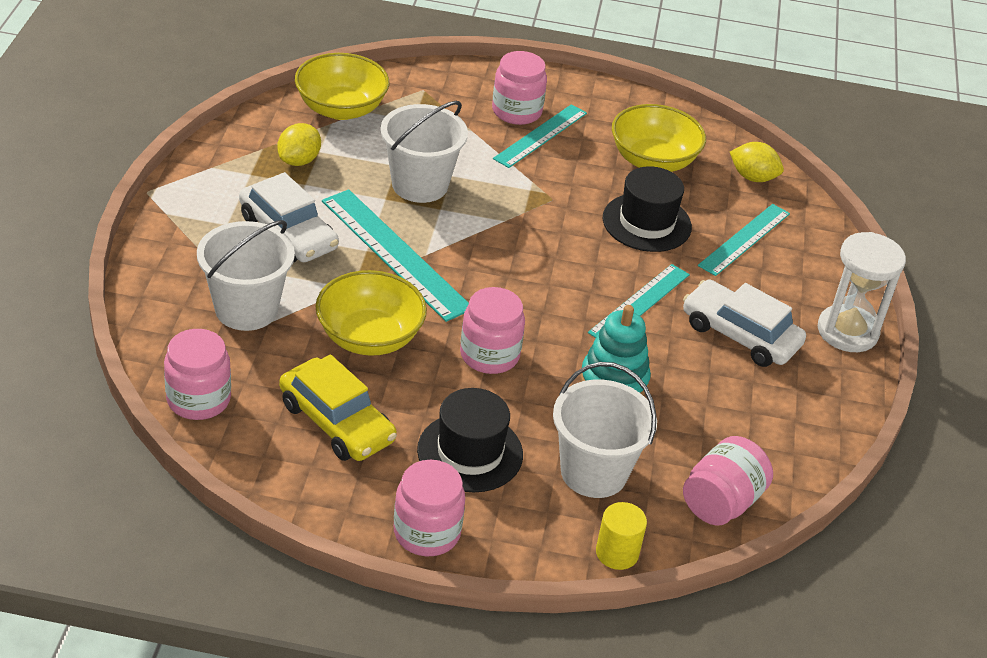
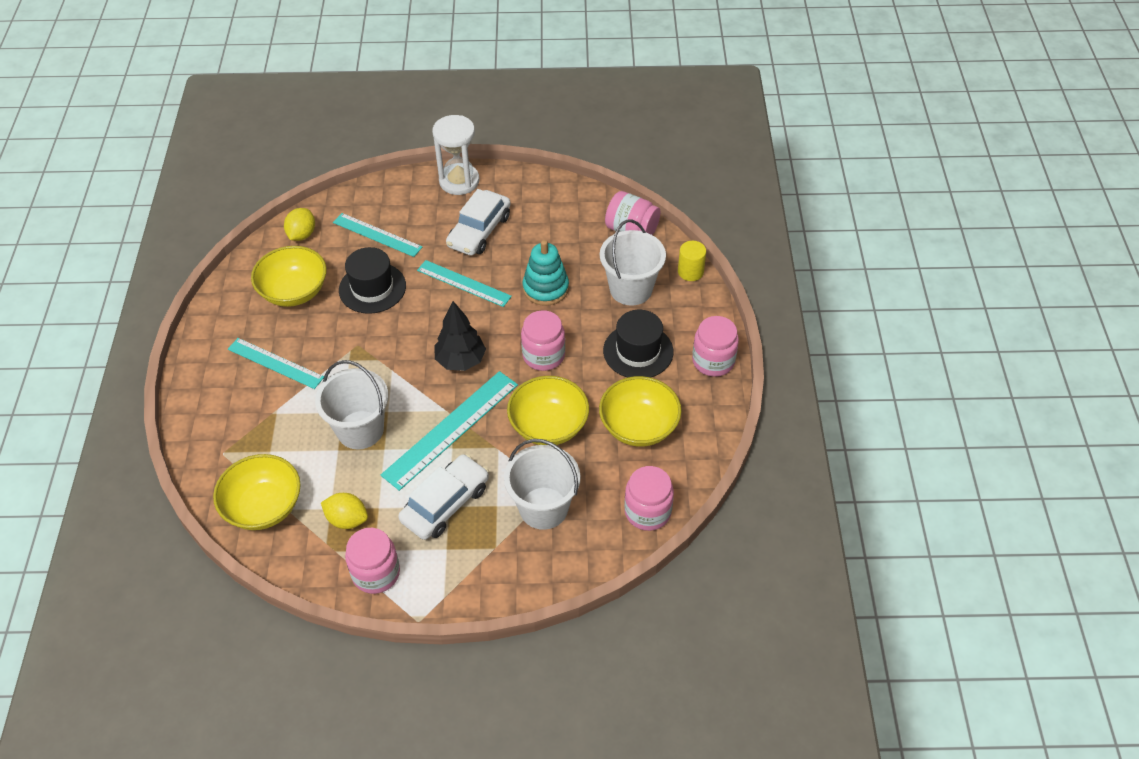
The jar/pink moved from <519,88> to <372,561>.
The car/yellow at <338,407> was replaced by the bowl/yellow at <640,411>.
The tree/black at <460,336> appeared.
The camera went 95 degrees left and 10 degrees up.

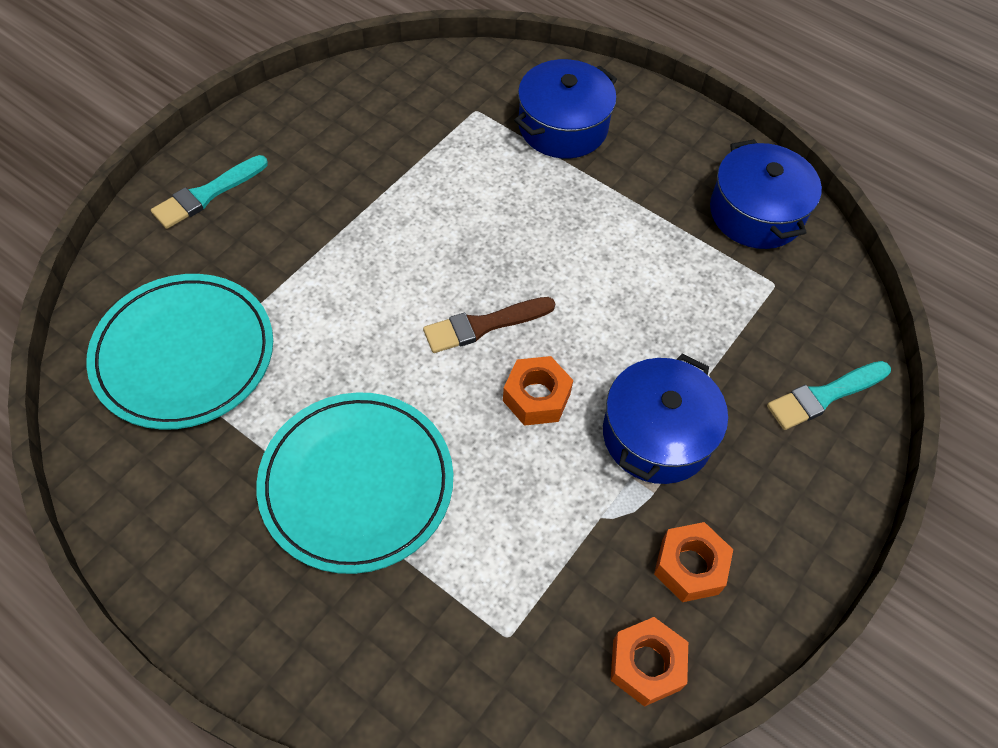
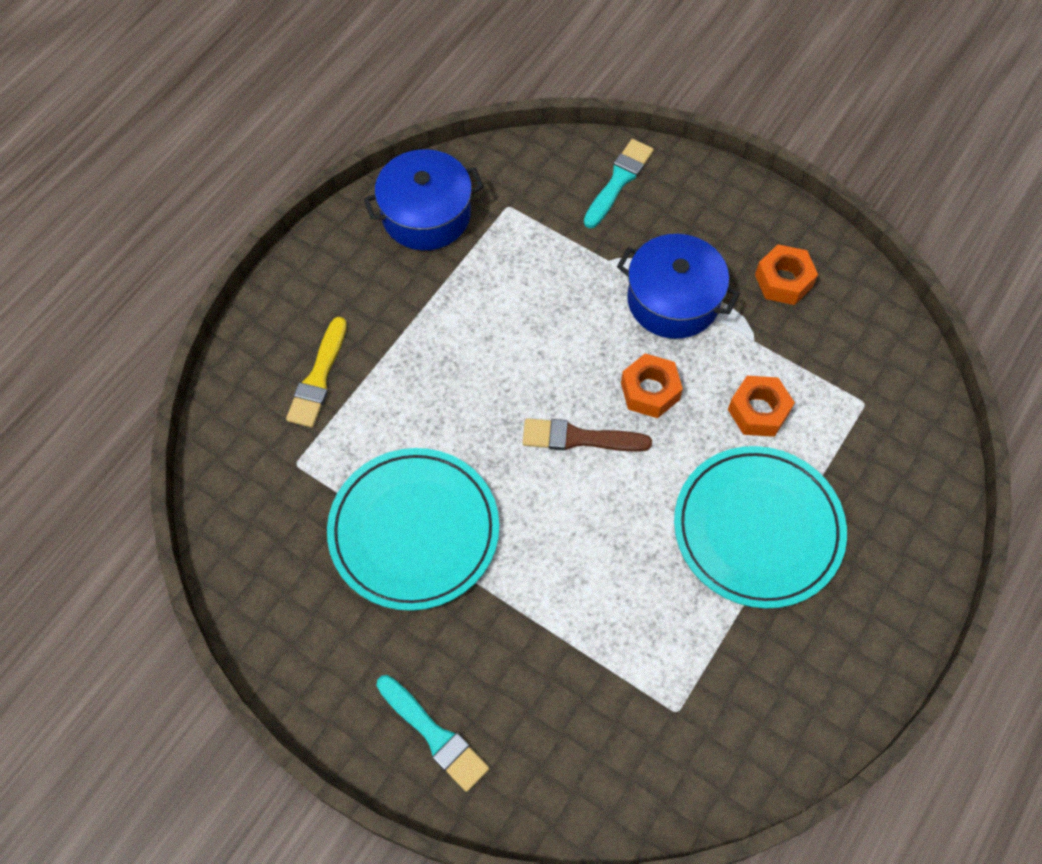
The pot/blue at <565,109> was replaced by the brush/yellow at <316,372>.
The plate/turquoise moved from <179,352> to <413,529>.
The brush/brown at <489,325> turned 120 degrees clockwise.
The brush/turquoise at <829,395> turned 120 degrees counterclockwise.
The nut/orange moved from <649,662> to <761,406>.
The camera went 90 degrees left and 5 degrees up.

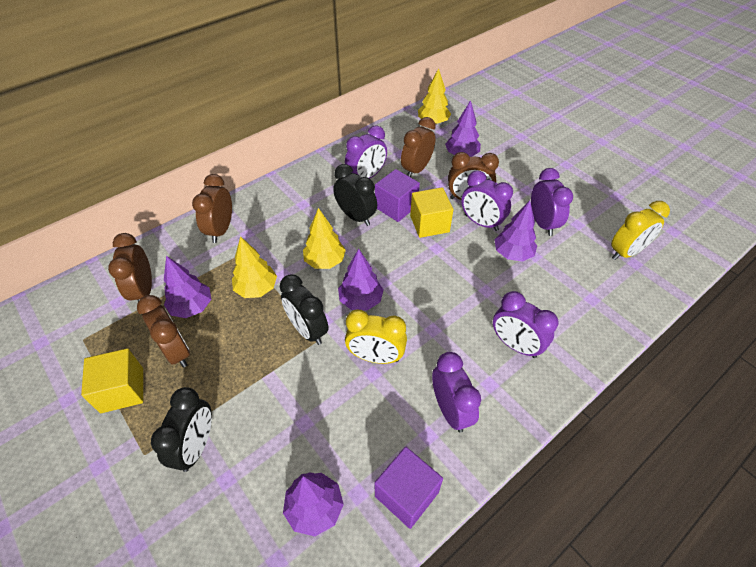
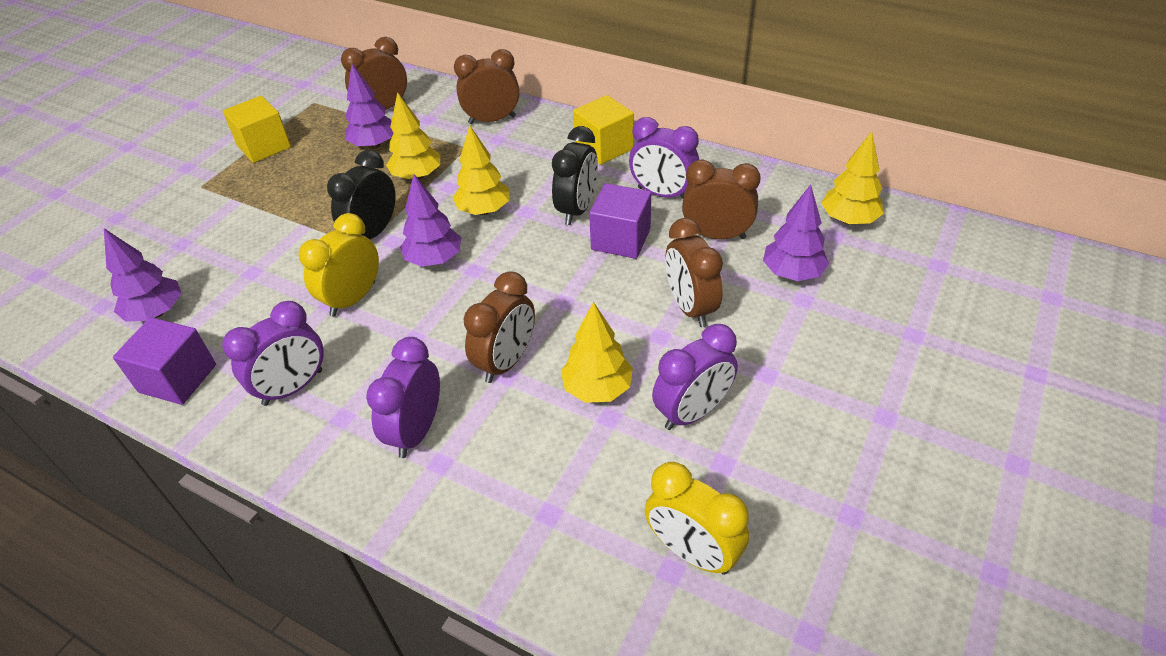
The clock/purple at <487,201> disappeared.
The cube/yellow moved from <431,212> to <603,130>.
The tree/purple at <515,231> became the tree/yellow at <597,352>.
The clock/brown moved from <163,331> to <499,327>.
The clock/yellow at <376,337> turned 45 degrees clockwise.
The clock/black at <181,429> disappeared.
The camera went 70 degrees right and 5 degrees down.

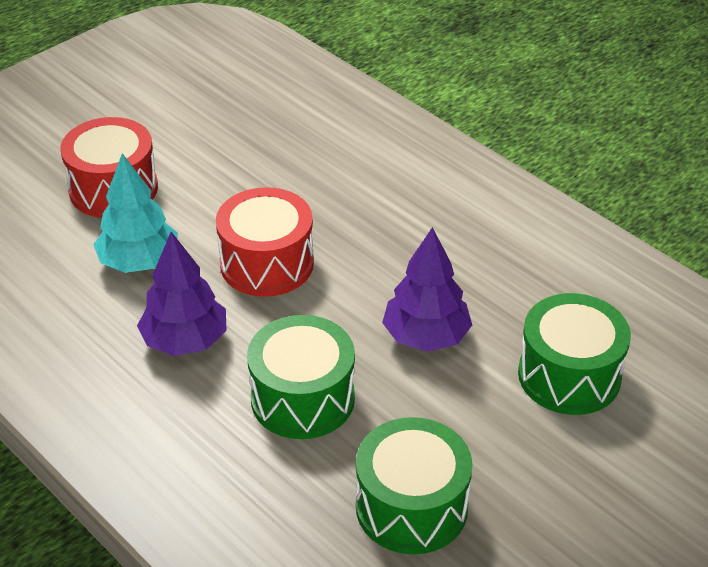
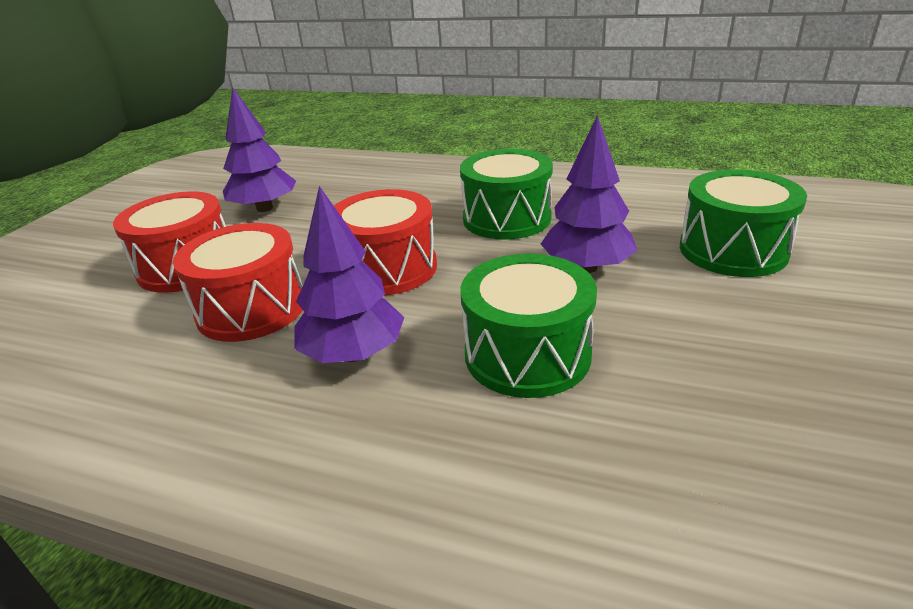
The tree/turquoise at <135,213> was replaced by the drum/red at <238,282>.
The drum/green moved from <414,485> to <506,194>.
The tree/purple at <259,149> appeared.
The camera went 25 degrees left and 10 degrees down.

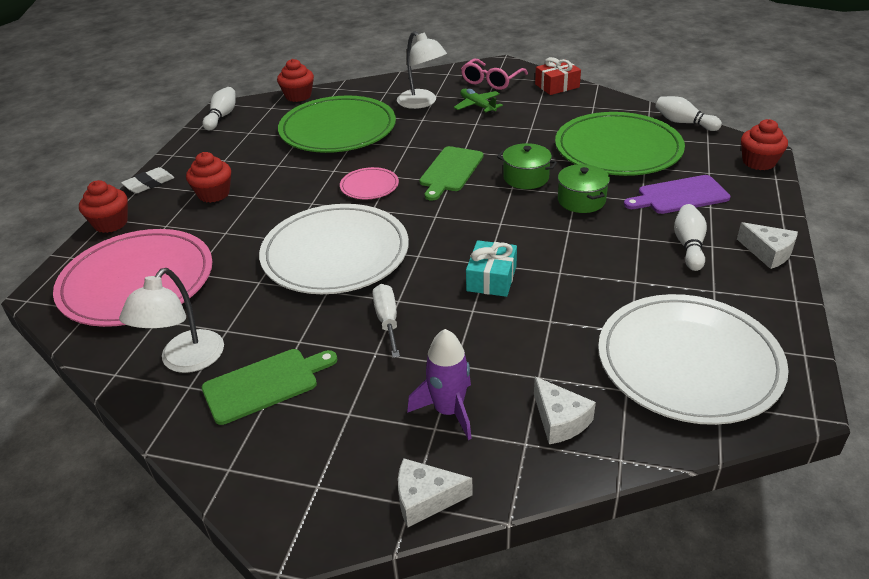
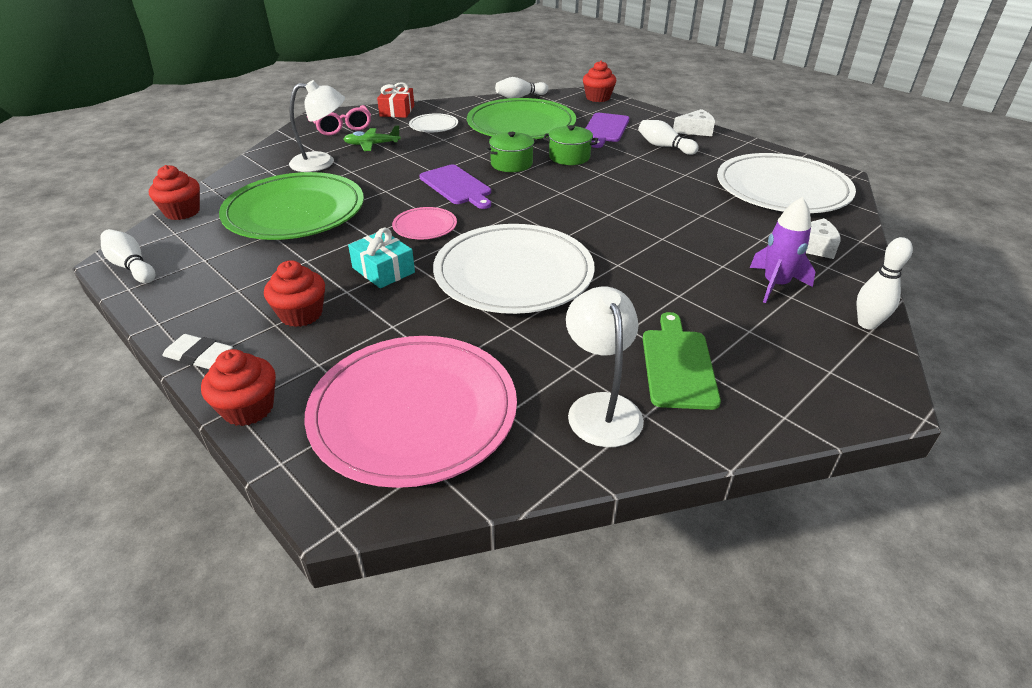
The cutting board/green at <451,173> became the cutting board/purple at <455,187>.
The eraser/white at <148,180> turned 60 degrees counterclockwise.
The gift/turquoise moved from <491,268> to <381,258>.
The lamp/white at <171,320> turned 150 degrees counterclockwise.
The screwdriver/white at <386,321> disappeared.
The cheese/white at <435,492> was replaced by the bowling pin/white at <885,283>.
The plate/white at <433,122> appeared.
The camera went 60 degrees left and 0 degrees up.

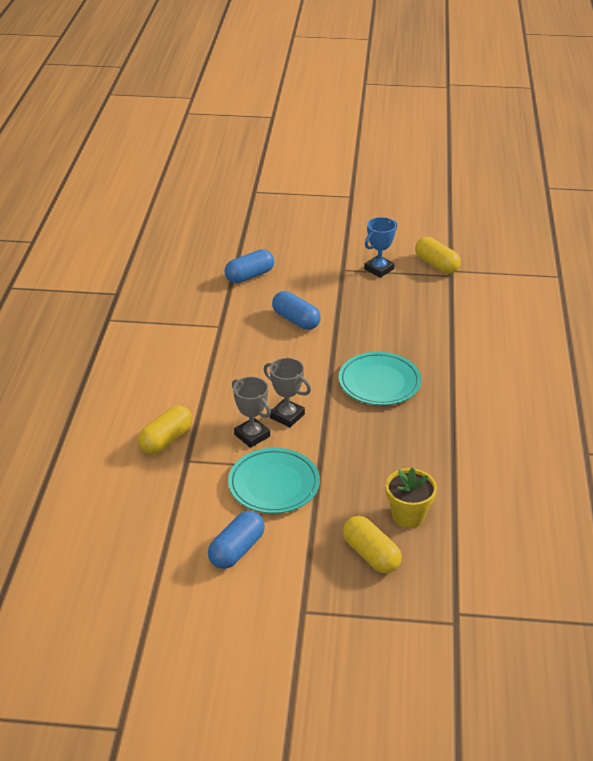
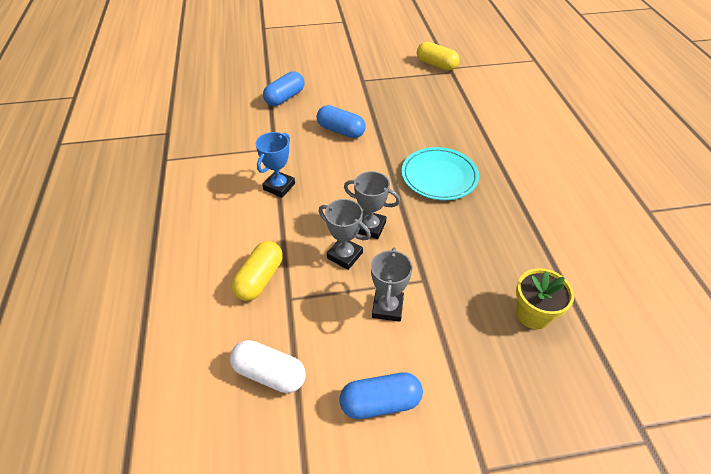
The trophy/blue moved from <380,247> to <275,165>.
The plate/turquoise at <274,481> was replaced by the trophy/grey at <391,284>.
The capsule/blue at <236,540> turned 60 degrees clockwise.
The capsule/yellow at <372,544> disappeared.
The capsule/white at <268,366> appeared.
The camera went 15 degrees left and 10 degrees up.

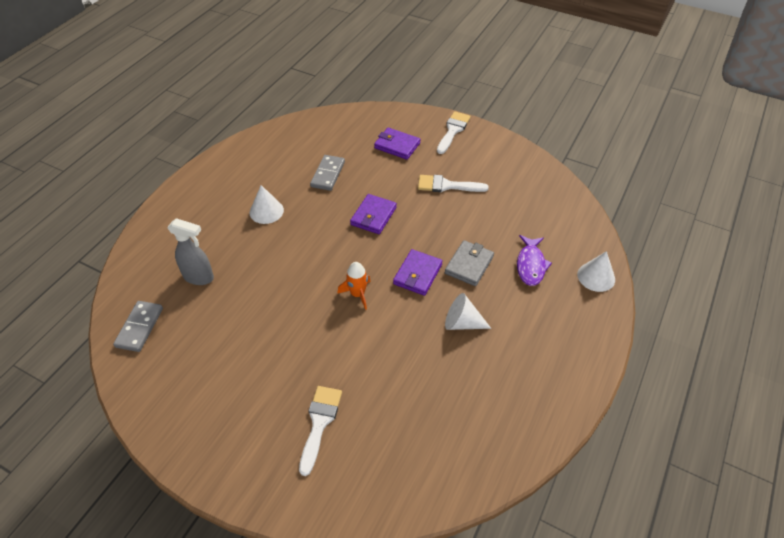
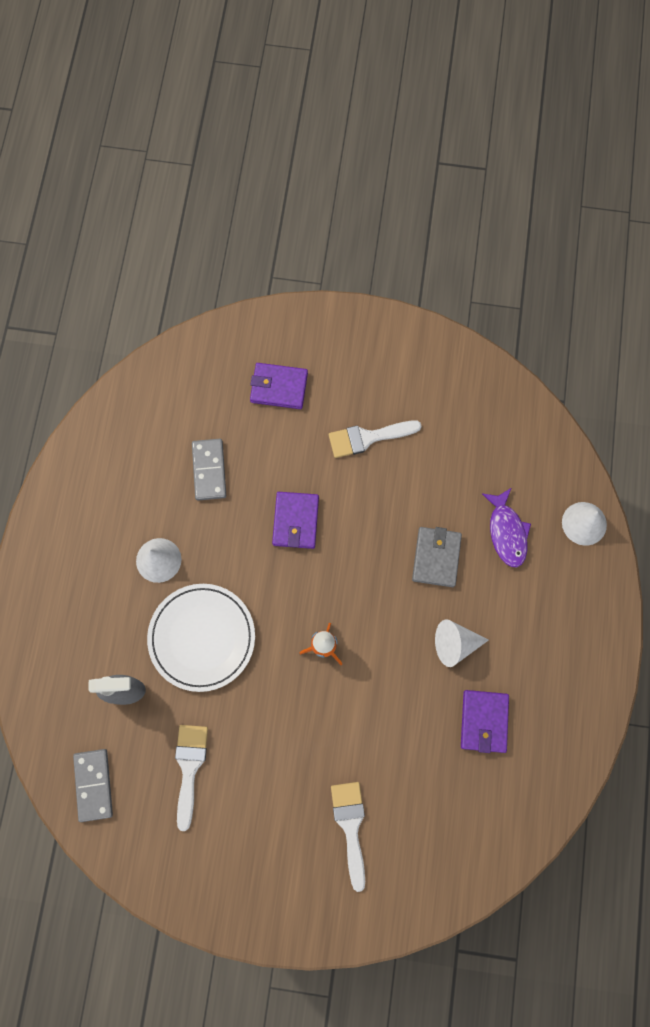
The brush/white moved from <454,132> to <191,778>.
The wallet/purple moved from <418,272> to <485,721>.
The plate/white at <201,638> appeared.
The camera went 20 degrees left and 25 degrees up.

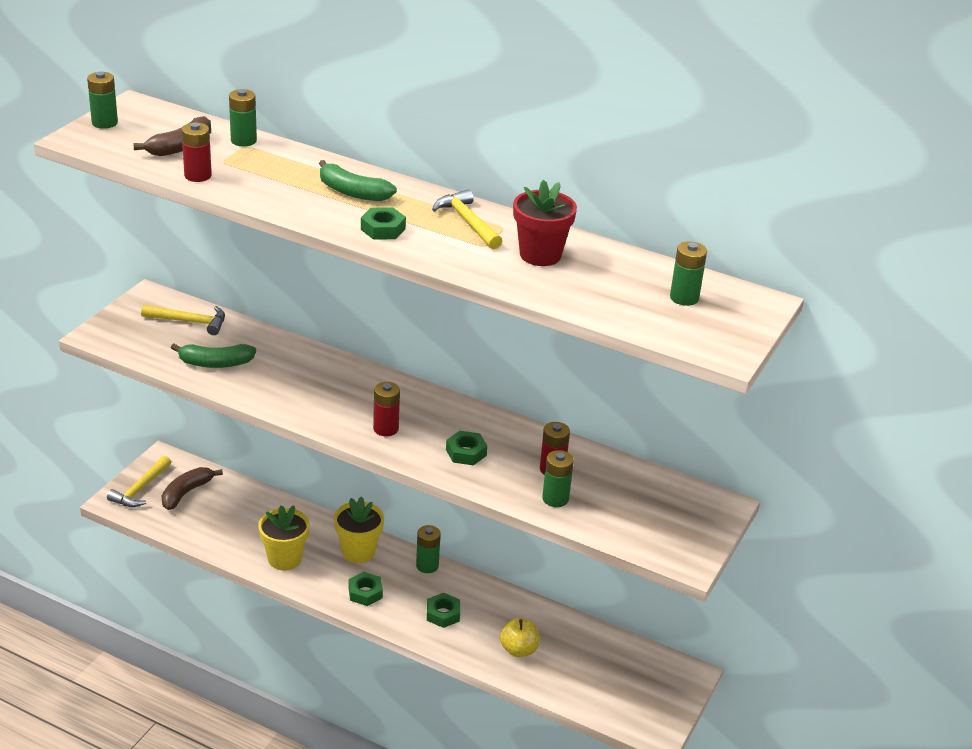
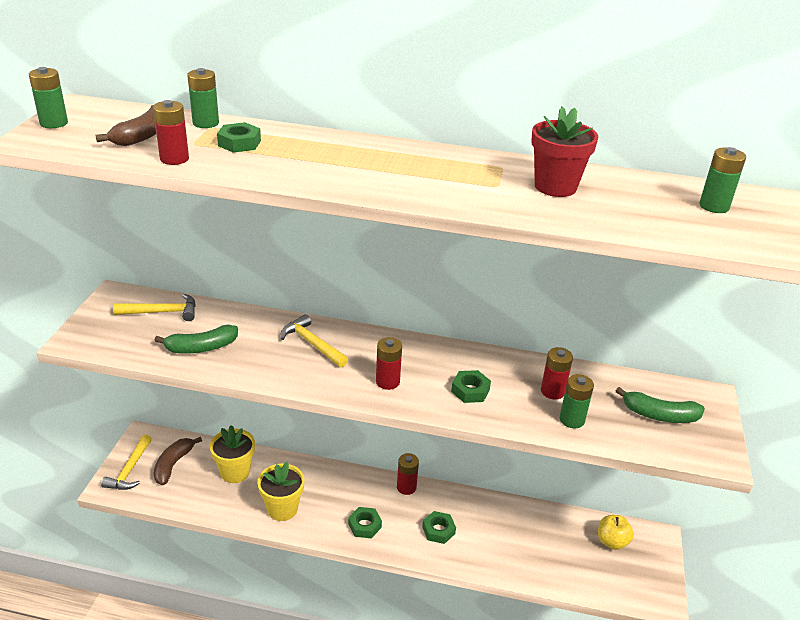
The banana/green moved from <358,180> to <660,405>.
The hammer/yellow moved from <467,219> to <314,340>.
The nut/green moved from <383,223> to <239,137>.
The flower pot/yellow moved from <359,529> to <232,454>.
The battery/green at <428,549> became the battery/red at <408,474>.
The apple/yellow moved from <520,637> to <616,532>.
The camera went 15 degrees left and 0 degrees up.

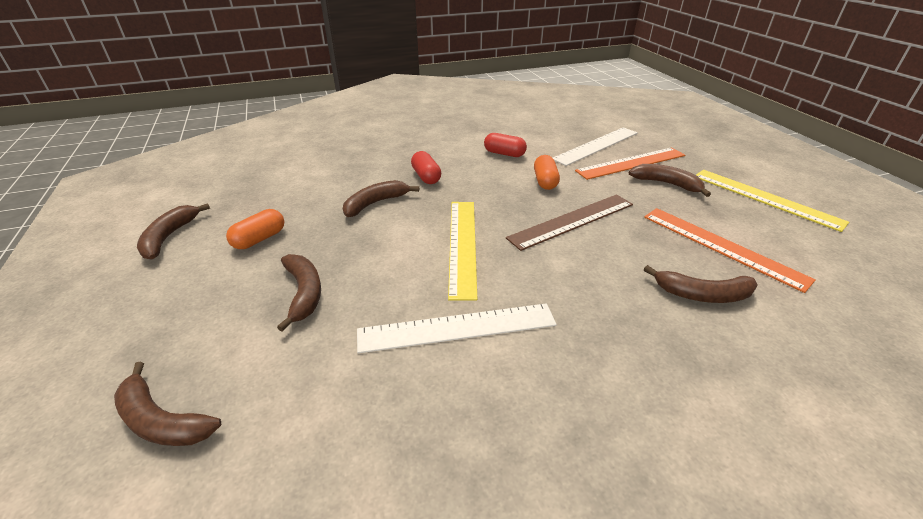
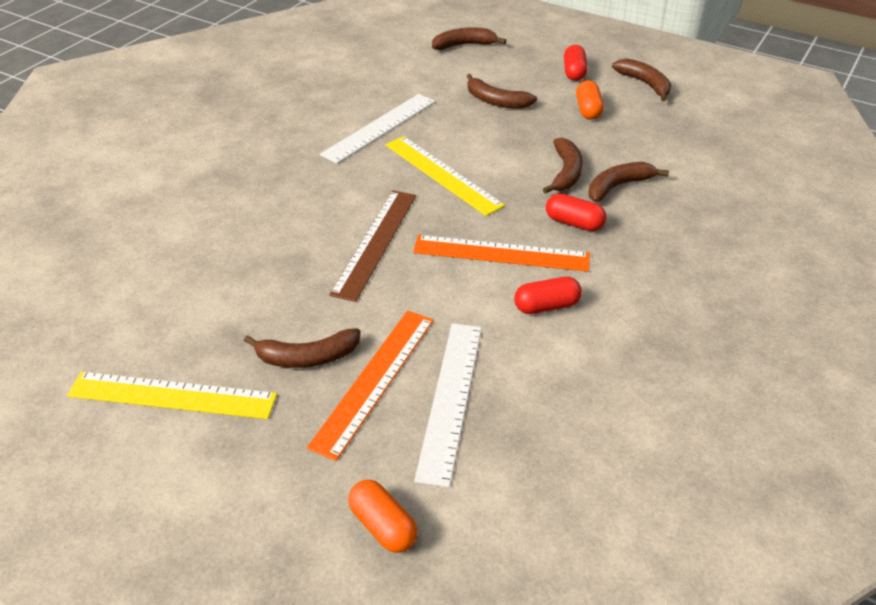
The capsule/orange moved from <547,172> to <383,516>.
The ruler/orange moved from <730,250> to <501,253>.
The banana/brown moved from <701,284> to <628,182>.
The capsule/red at <575,63> appeared.
The camera went 140 degrees right and 5 degrees up.

